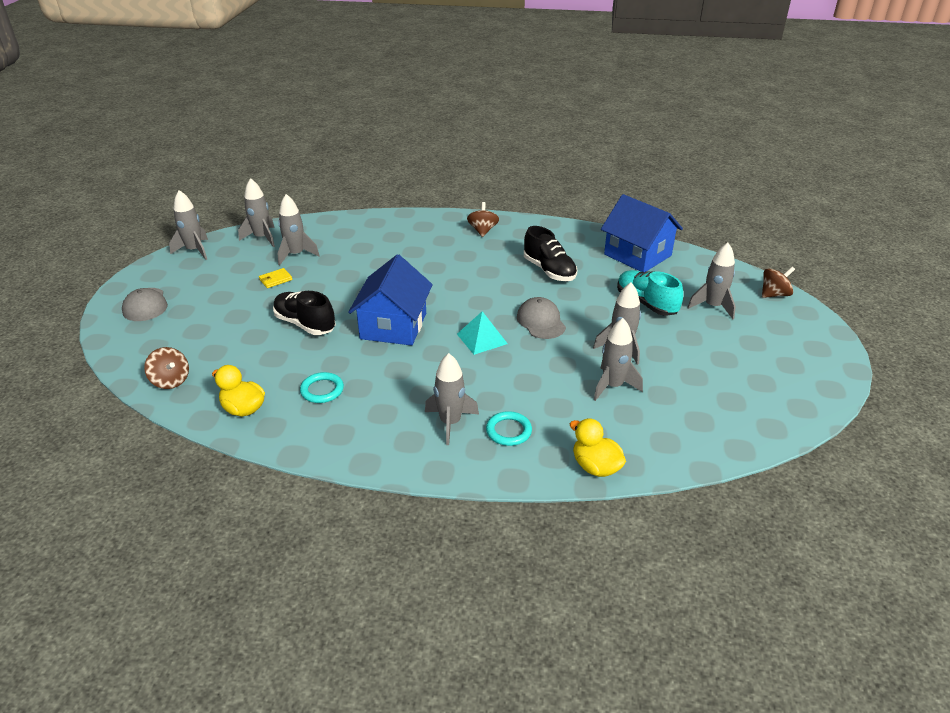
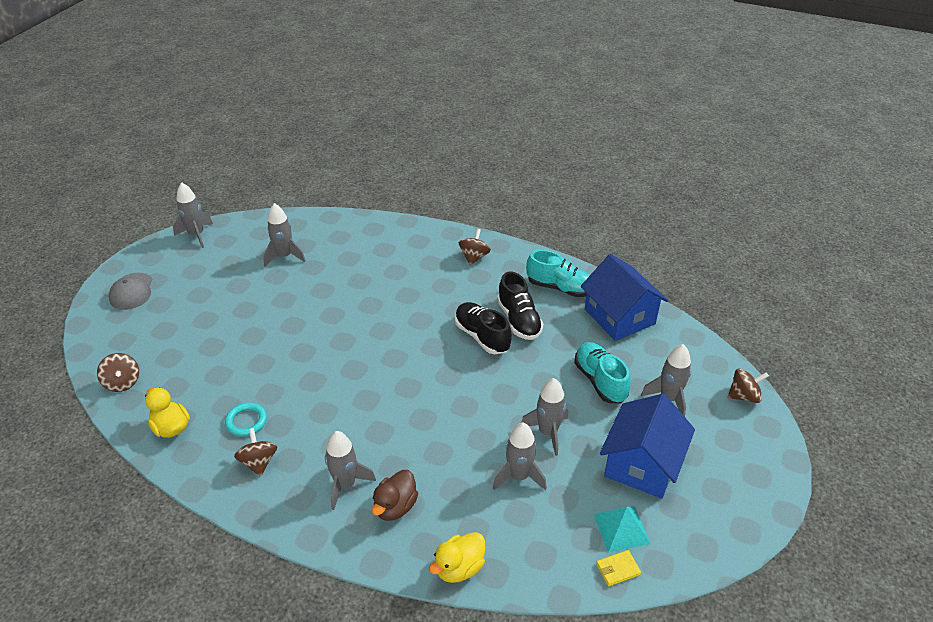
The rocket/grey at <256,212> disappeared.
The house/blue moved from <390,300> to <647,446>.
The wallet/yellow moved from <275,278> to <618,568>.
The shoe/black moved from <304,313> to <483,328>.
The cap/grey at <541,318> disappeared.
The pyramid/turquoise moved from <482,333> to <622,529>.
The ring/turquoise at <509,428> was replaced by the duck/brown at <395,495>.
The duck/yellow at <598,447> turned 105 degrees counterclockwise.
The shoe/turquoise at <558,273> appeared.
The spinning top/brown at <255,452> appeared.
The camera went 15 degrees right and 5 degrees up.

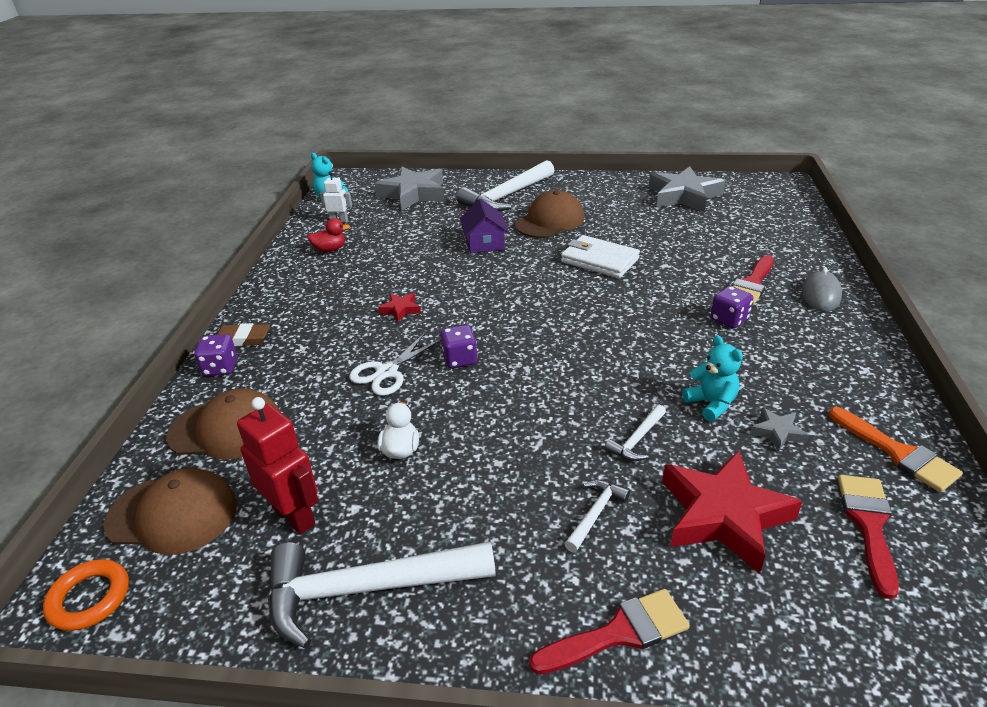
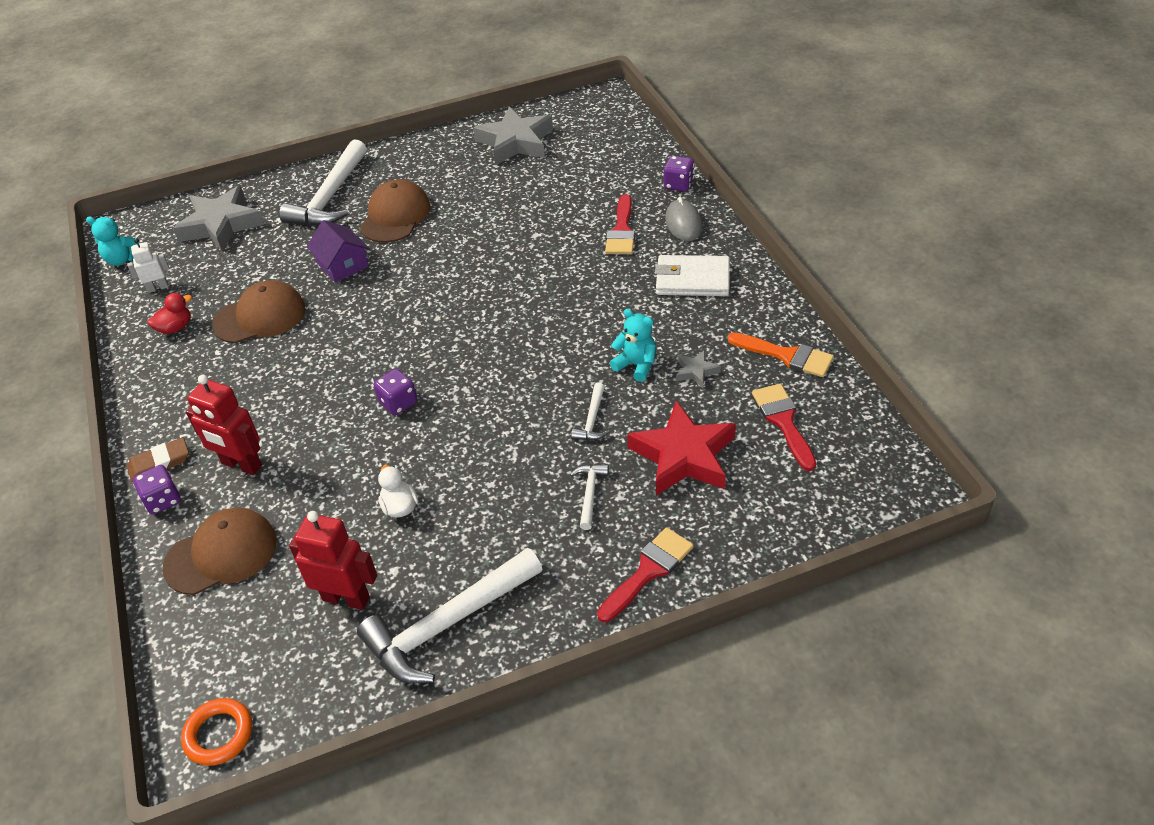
The wallet/white moved from <600,256> to <692,275>.
The dice/purple moved from <732,307> to <679,174>.
The star/red at <399,307> disappeared.
The scissors/white at <395,364> disappeared.
The cap/brown moved from <170,511> to <259,311>.
The robot/red at <224,425> appeared.
The camera went 25 degrees left and 10 degrees up.

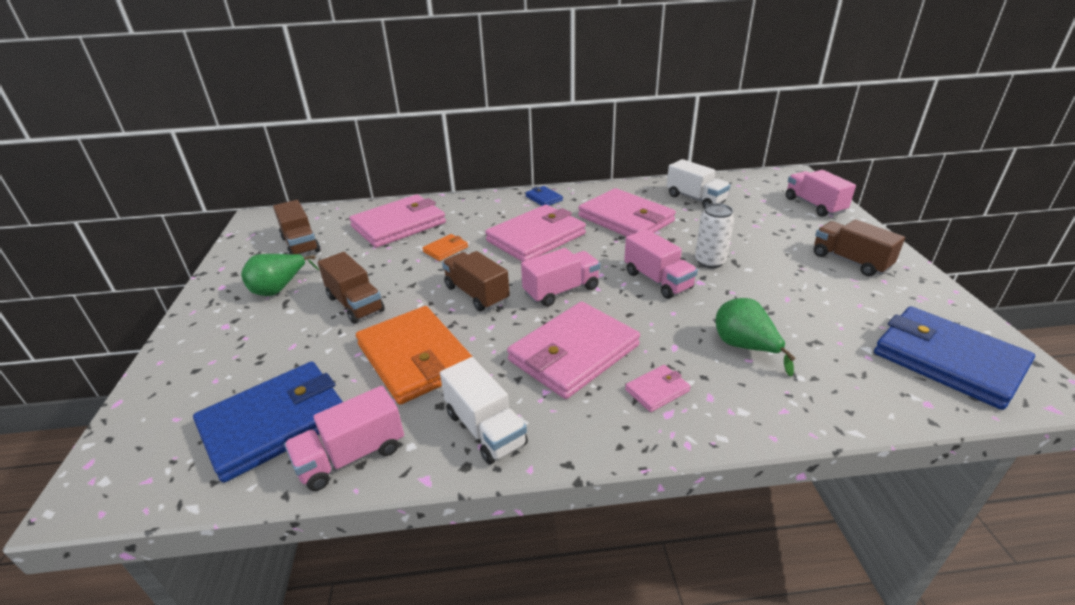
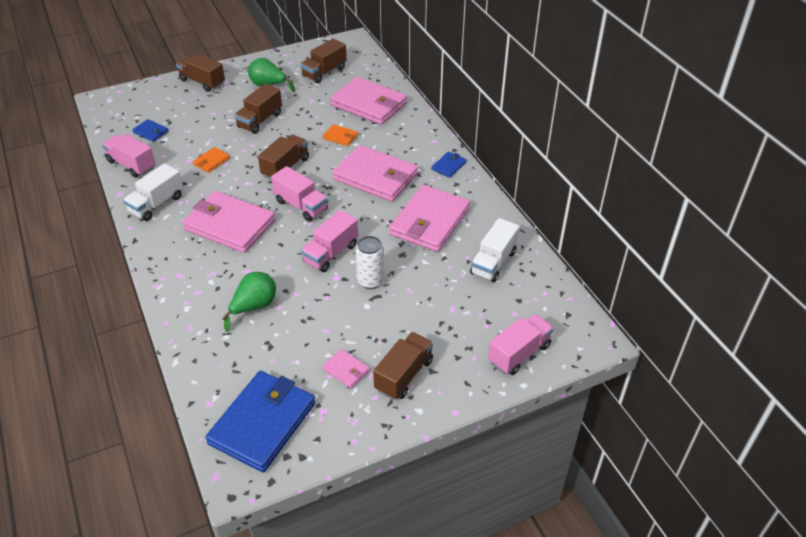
The wallet/orange at <414,355> changed to 0.44 times the size.
The wallet/blue at <268,422> changed to 0.44 times the size.
The wallet/pink moved from <658,388> to <346,368>.
The truck/brown at <200,73> appeared.
The camera went 70 degrees right and 10 degrees up.

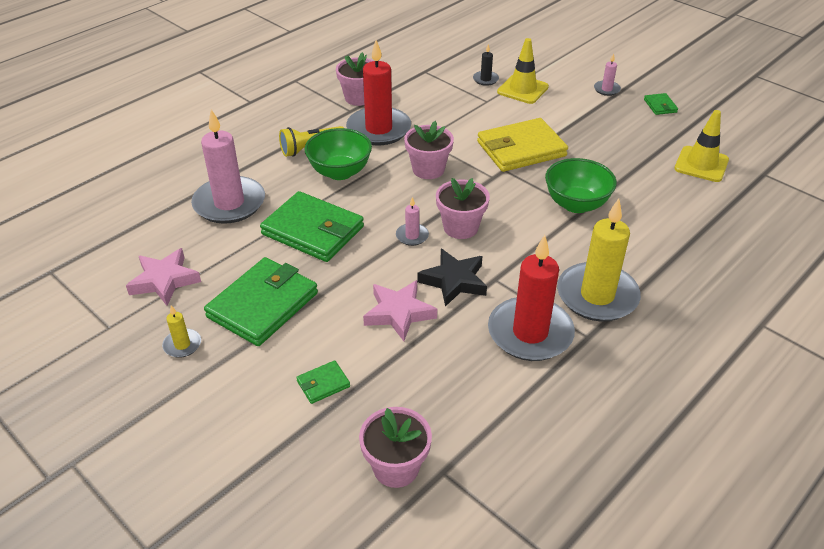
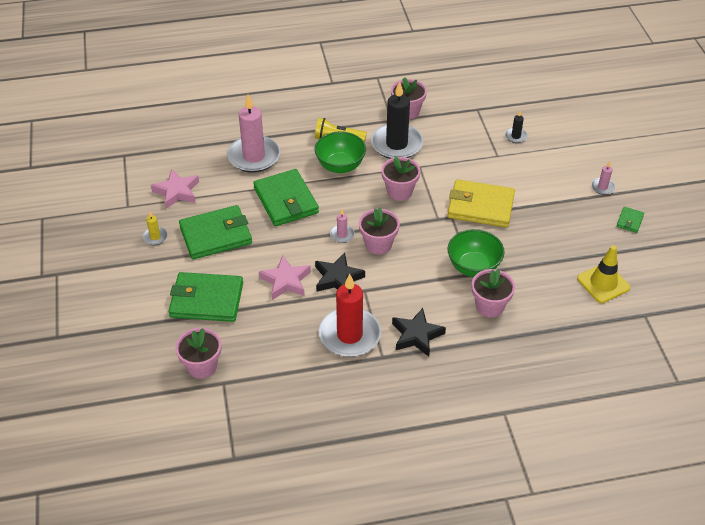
The traffic cone/yellow at <523,71> disappeared.
The candle/red at <378,92> became the candle/black at <397,120>.
The candle/yellow at <599,260> was replaced by the star/black at <419,332>.
The wallet/green at <323,382> changed to 2.27 times the size.
The flower pot/pink at <493,293> appeared.
The camera went 35 degrees right and 5 degrees up.

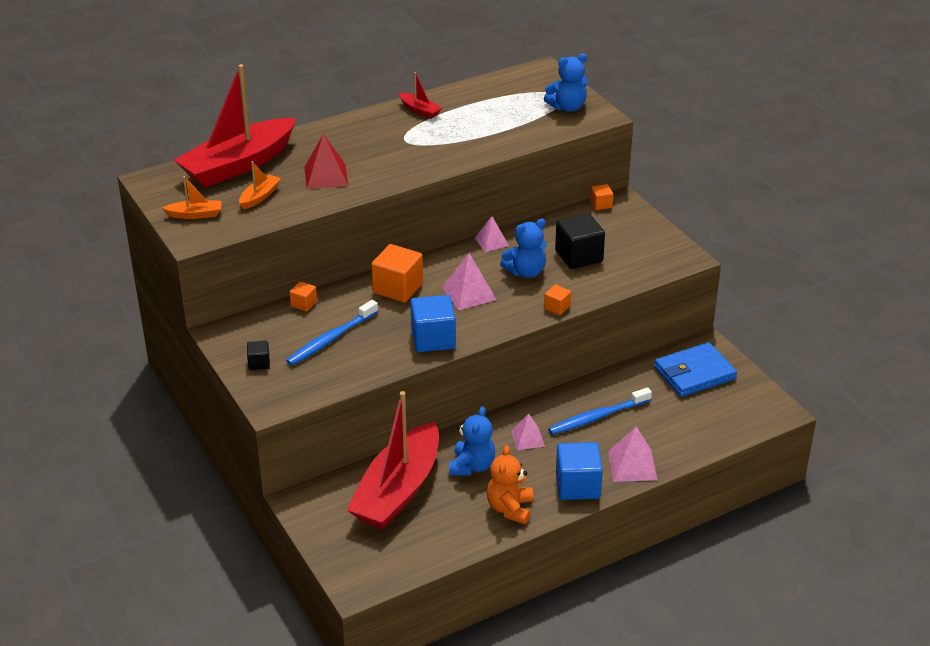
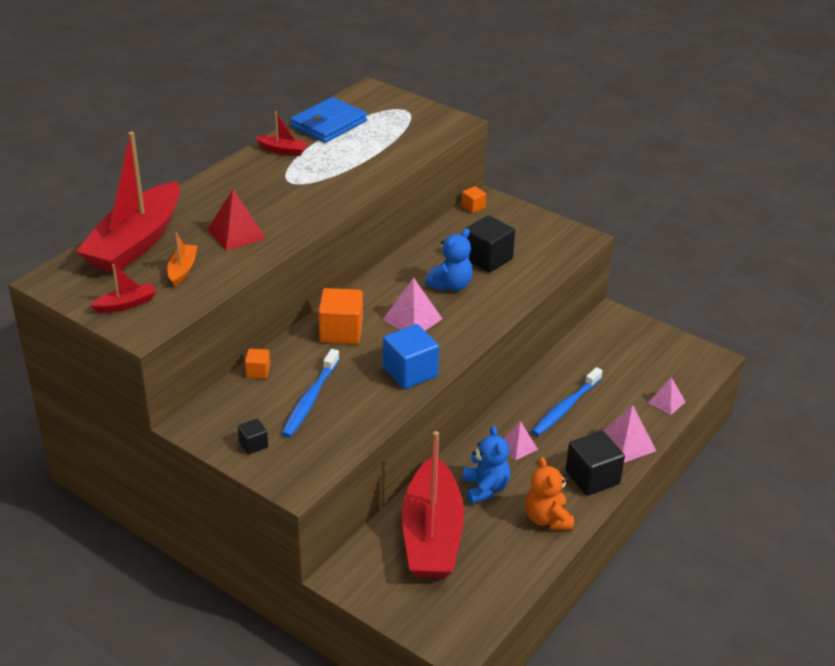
The teddy bear/blue at <566,82> disappeared.
The boat/orange at <192,197> became the boat/red at <123,288>.
The pyramid/pink moved from <492,234> to <667,396>.
The cube/orange at <557,299> disappeared.
The wallet/blue moved from <695,369> to <328,120>.
The cube/blue at <579,471> became the cube/black at <595,463>.
The camera went 25 degrees left and 0 degrees up.

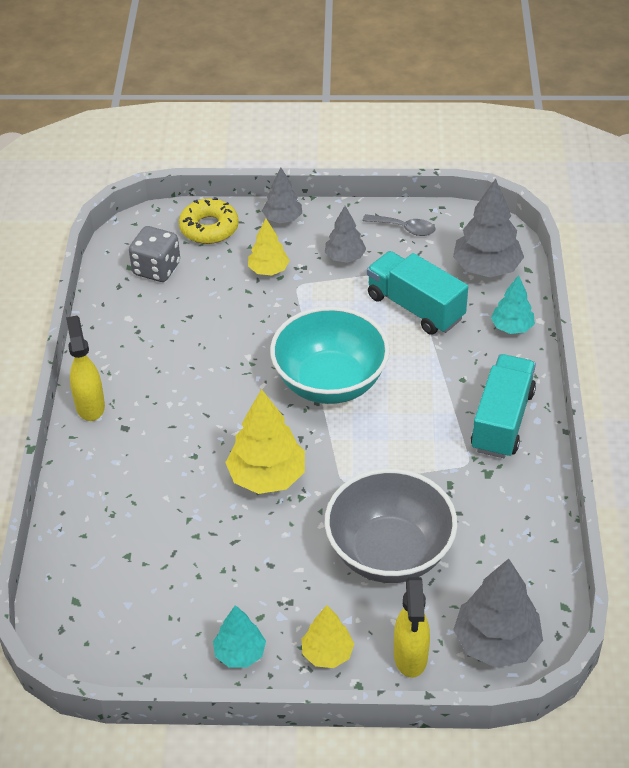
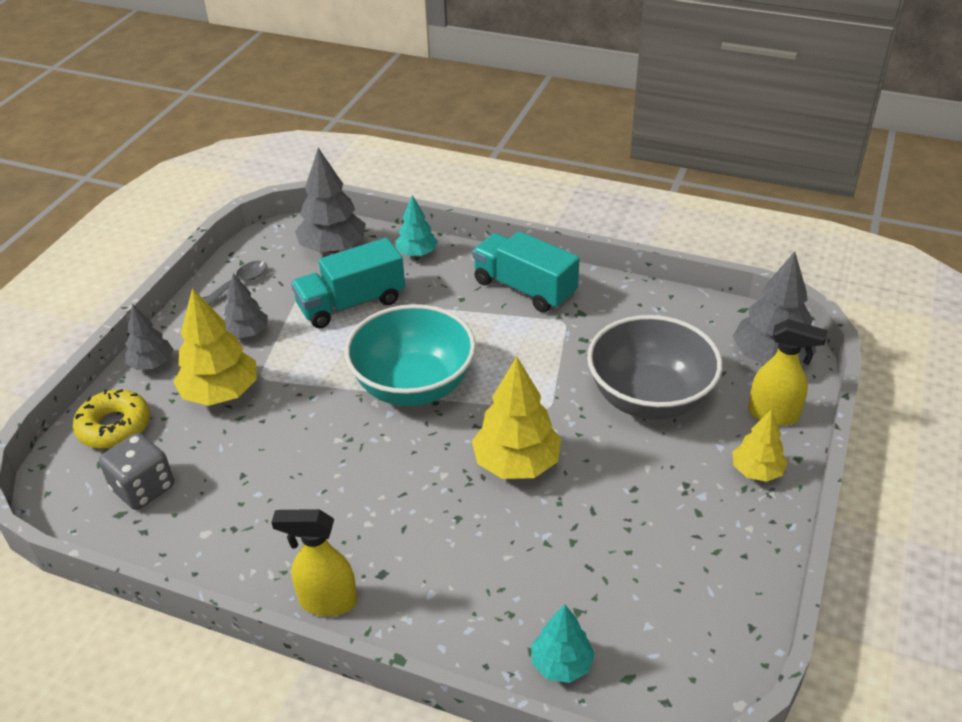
The tree/yellow at <269,247> changed to 1.67 times the size.
The tree/turquoise moved from <239,636> to <563,644>.
The camera went 70 degrees left and 5 degrees down.

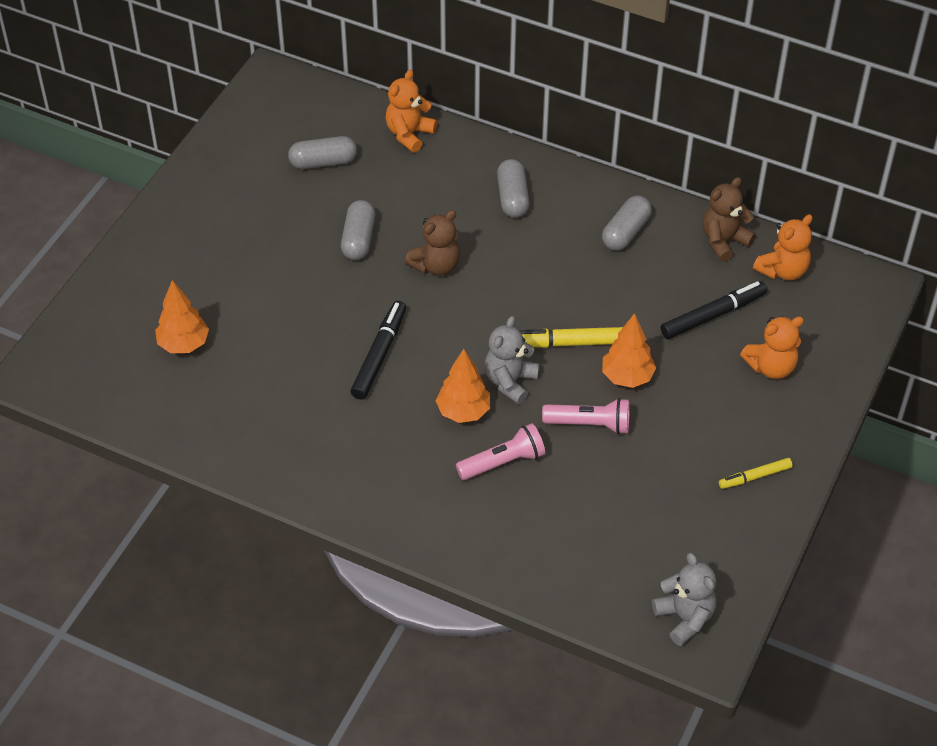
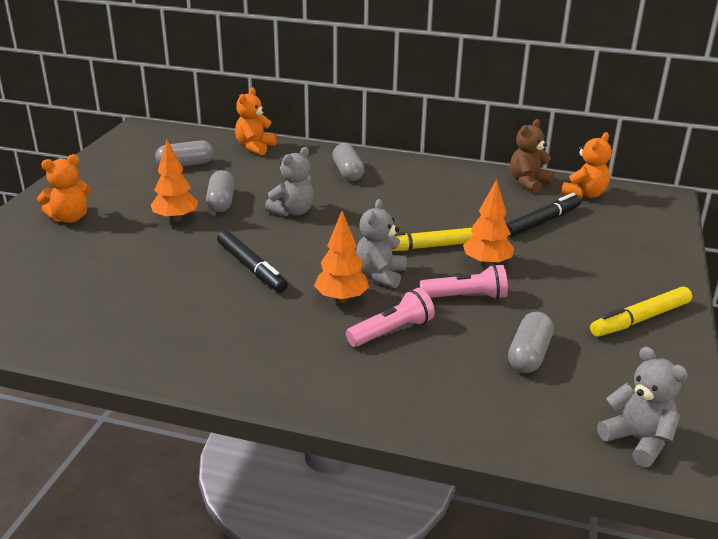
The capsule/grey moved from <627,223> to <531,342>.
The teddy bear/brown at <432,243> became the teddy bear/grey at <289,181>.
The tree/orange moved from <182,316> to <174,181>.
The marker/black at <378,350> turned 135 degrees clockwise.
The teddy bear/orange moved from <772,347> to <64,188>.
The marker/yellow at <756,473> changed to 1.65 times the size.
The camera went 10 degrees left and 20 degrees down.

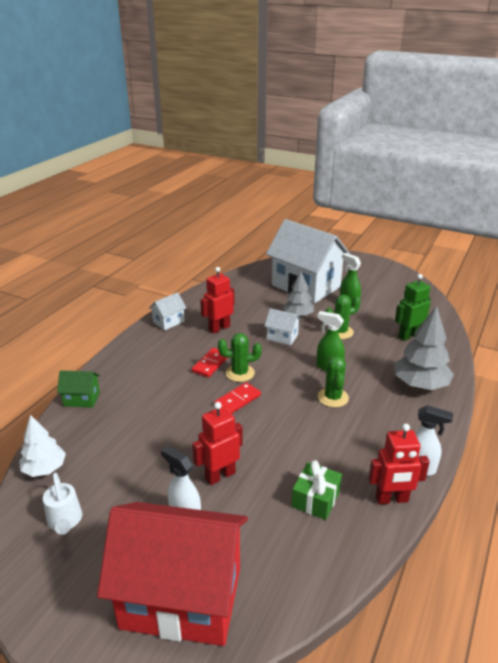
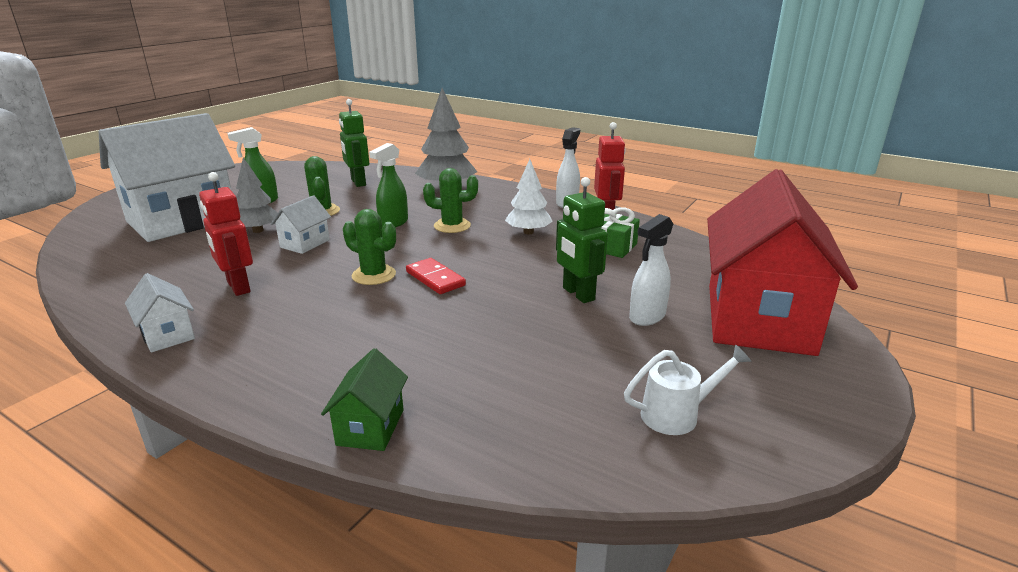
The cactus/green at <240,357> turned 60 degrees counterclockwise.
The domino/red at <209,362> disappeared.
The robot/red at <217,443> became the robot/green at <582,240>.
The tree/white moved from <42,446> to <529,196>.
The camera went 85 degrees left and 5 degrees down.

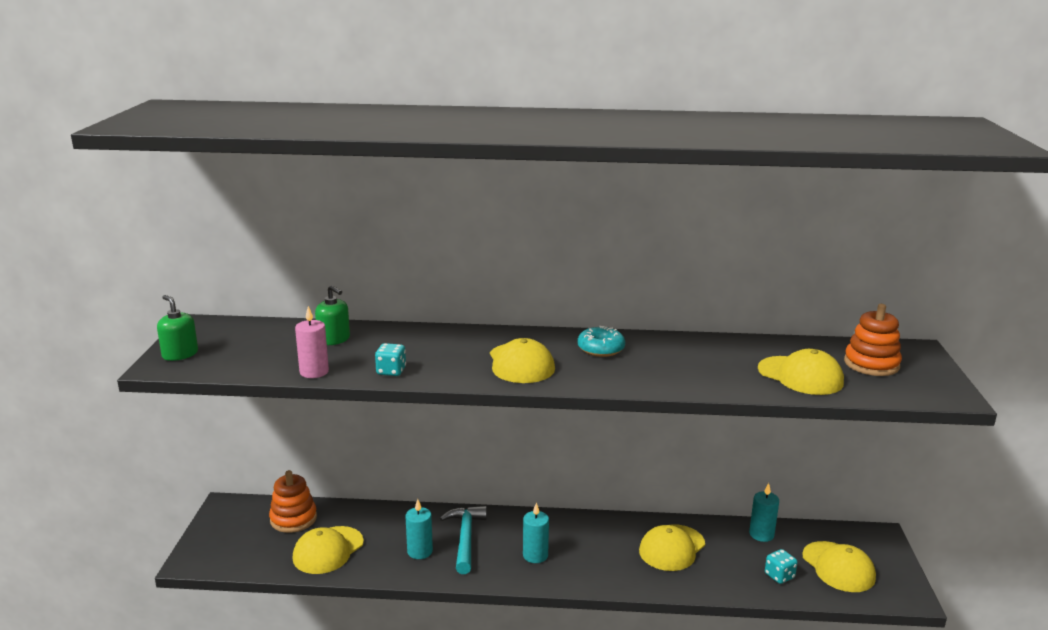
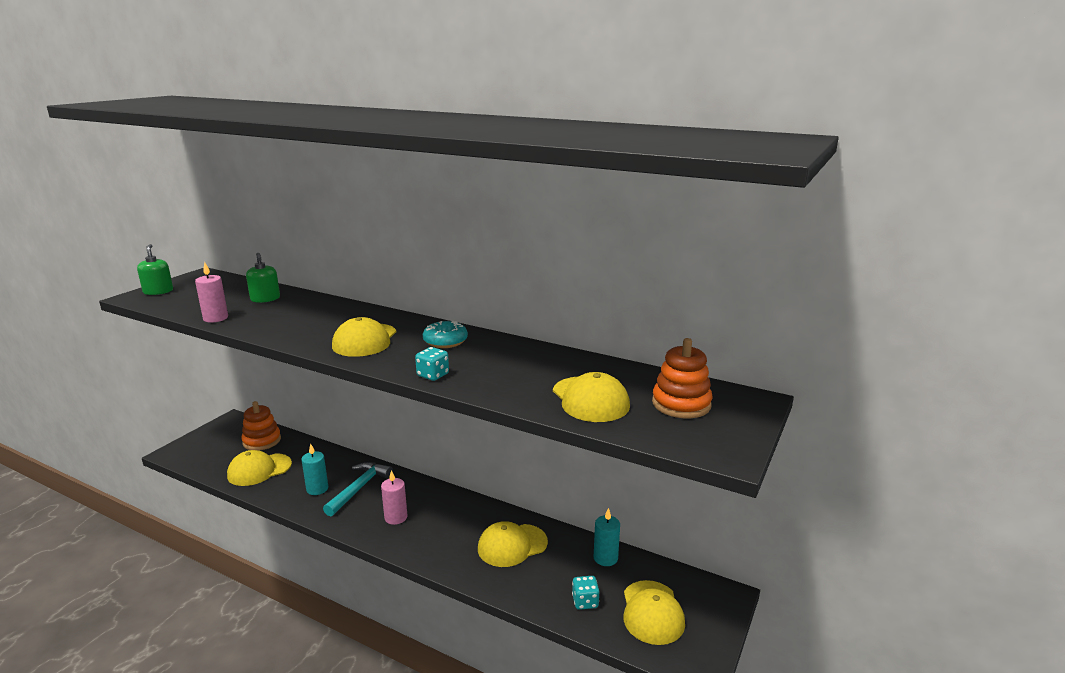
The dice/turquoise moved from <390,359> to <432,364>.
The candle/turquoise at <536,532> became the candle/pink at <394,497>.
The camera went 25 degrees right and 0 degrees up.

